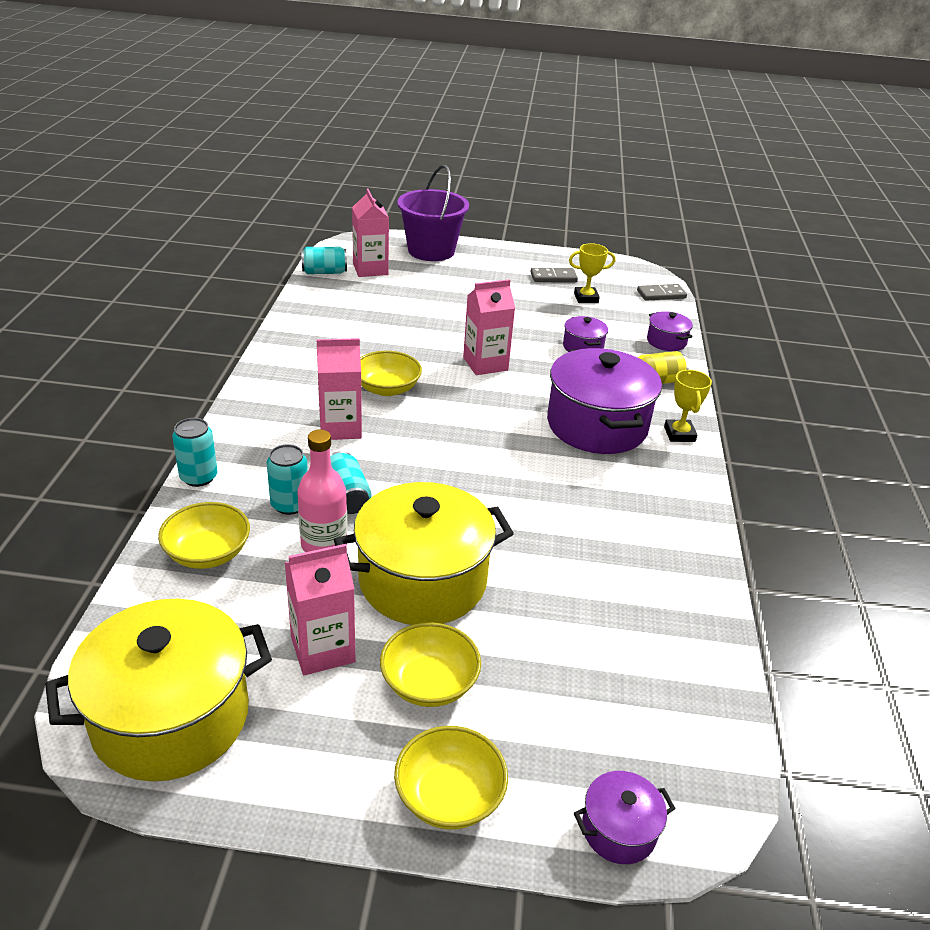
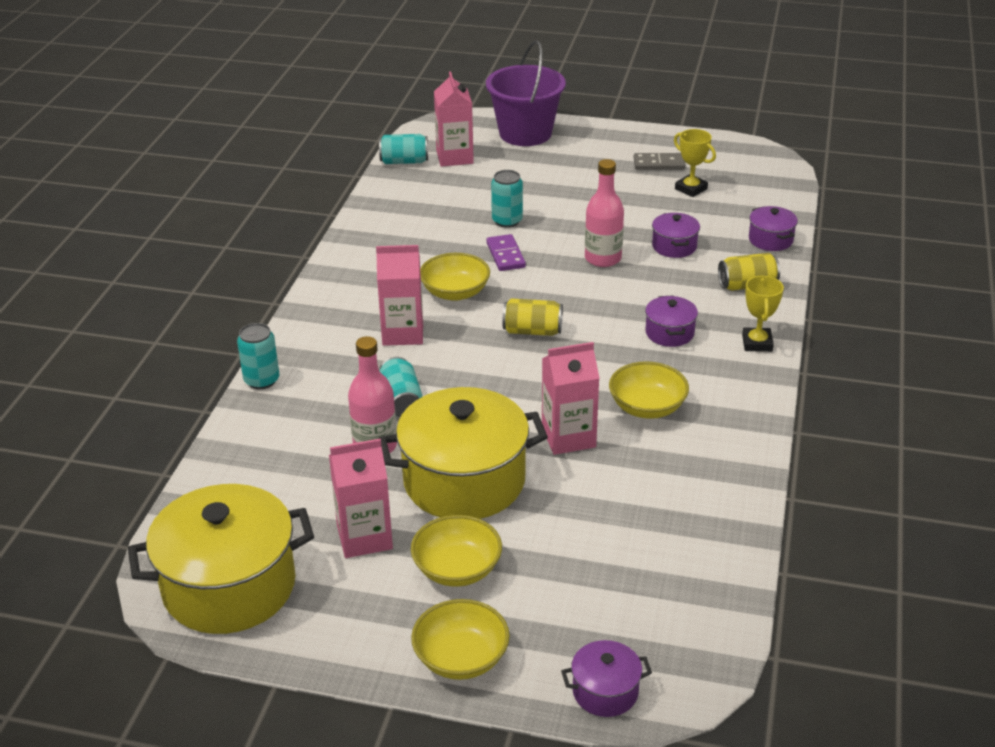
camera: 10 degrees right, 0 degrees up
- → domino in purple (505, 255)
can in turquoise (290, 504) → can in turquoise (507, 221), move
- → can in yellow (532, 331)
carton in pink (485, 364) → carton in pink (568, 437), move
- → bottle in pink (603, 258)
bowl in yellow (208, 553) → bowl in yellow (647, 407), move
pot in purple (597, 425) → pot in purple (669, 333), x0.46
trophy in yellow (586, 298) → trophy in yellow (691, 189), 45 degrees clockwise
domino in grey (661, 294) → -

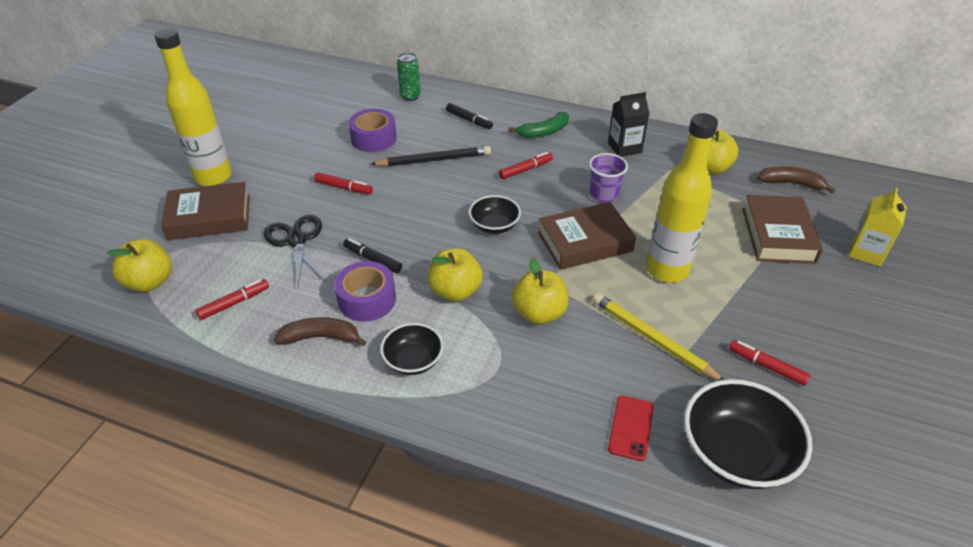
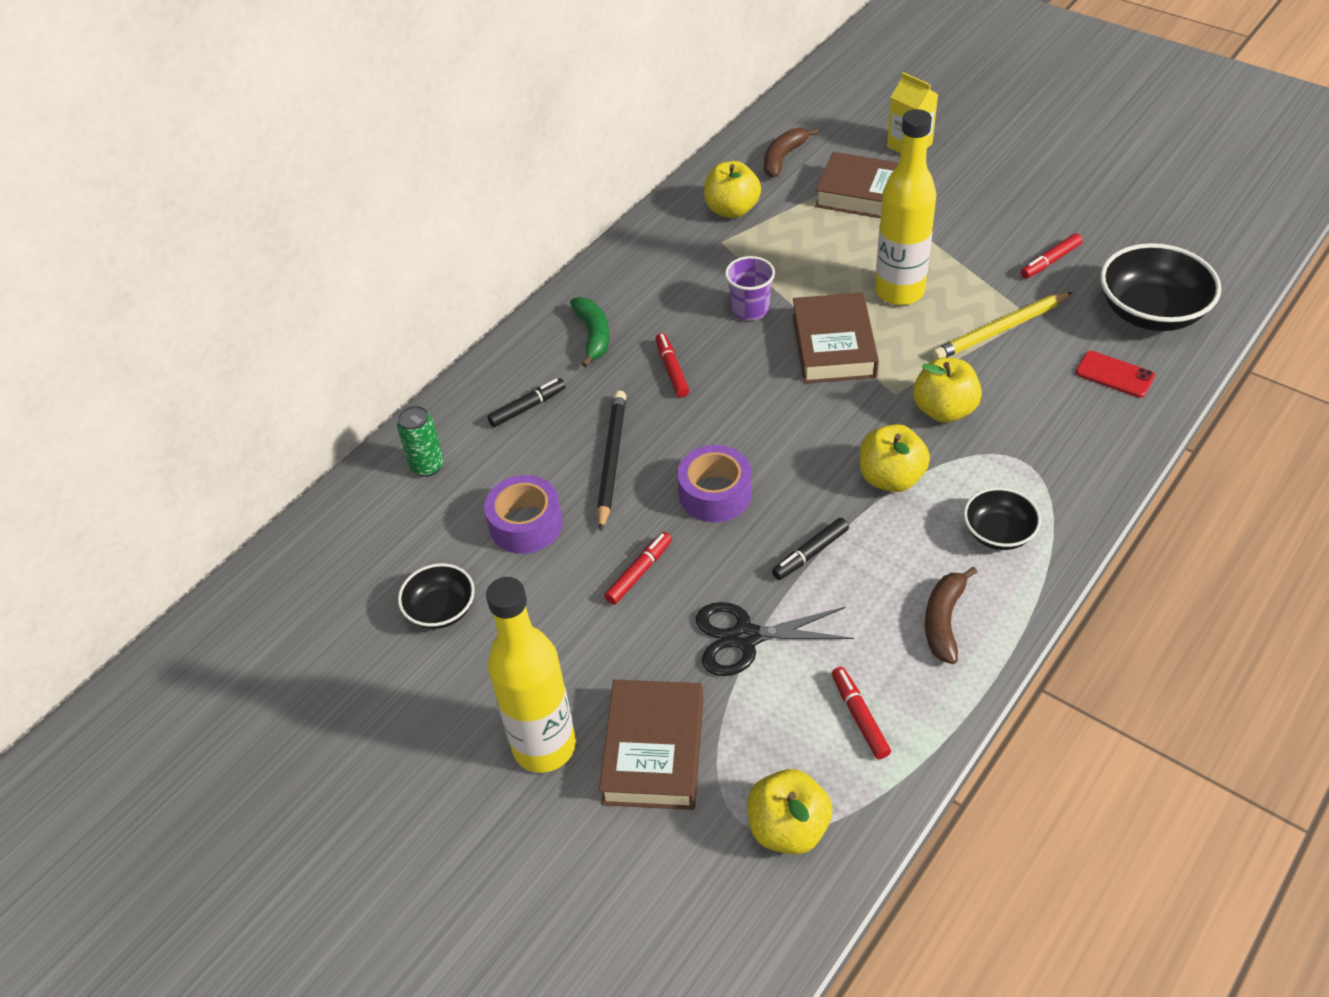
camera: 70 degrees left, 5 degrees up
bowl in black (494, 226) → bowl in black (441, 610), move
tape in purple (367, 299) → tape in purple (715, 494), move
carton in black (624, 148) → -

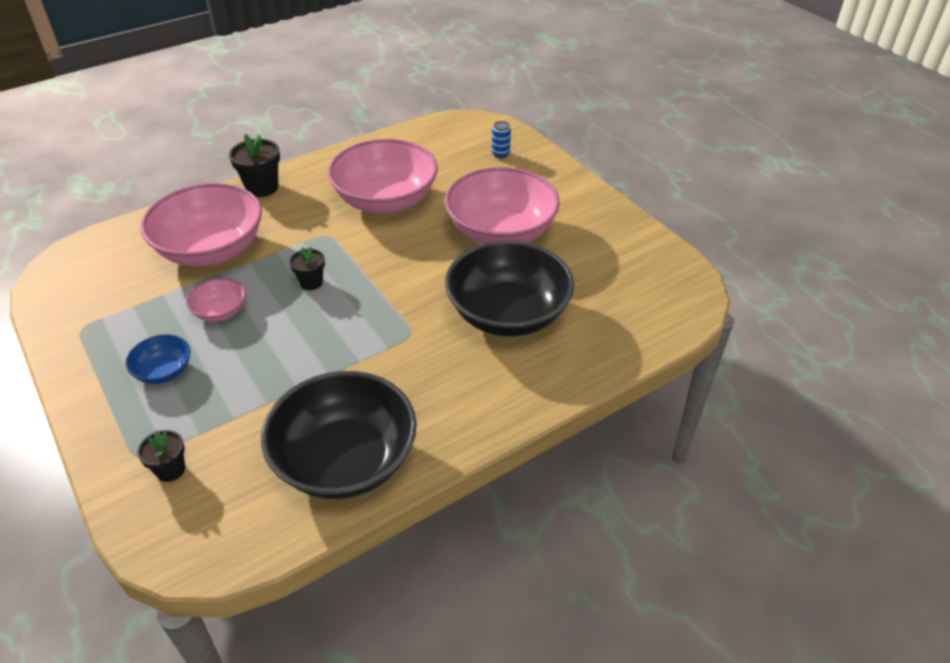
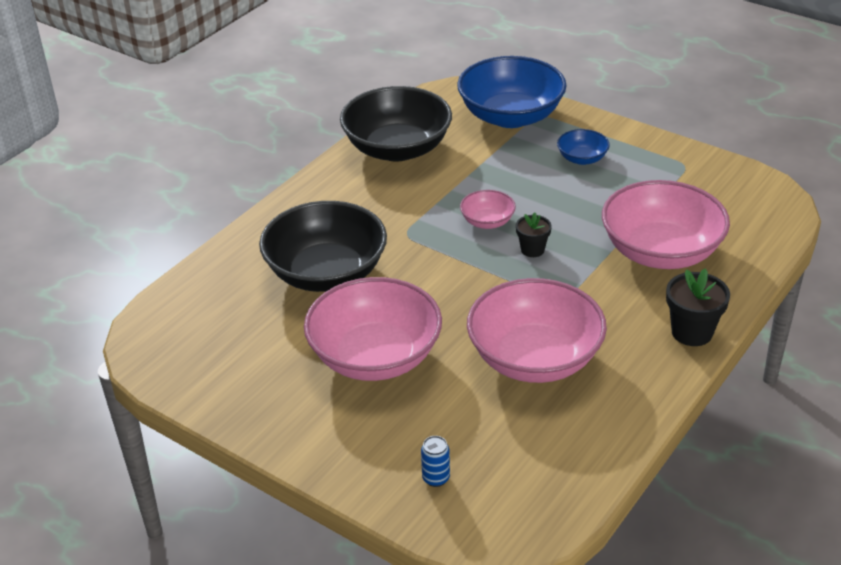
camera: 160 degrees right, 5 degrees down
flower pot in black (170, 470) → bowl in blue (511, 116)
bowl in pink (220, 312) → bowl in pink (487, 221), move

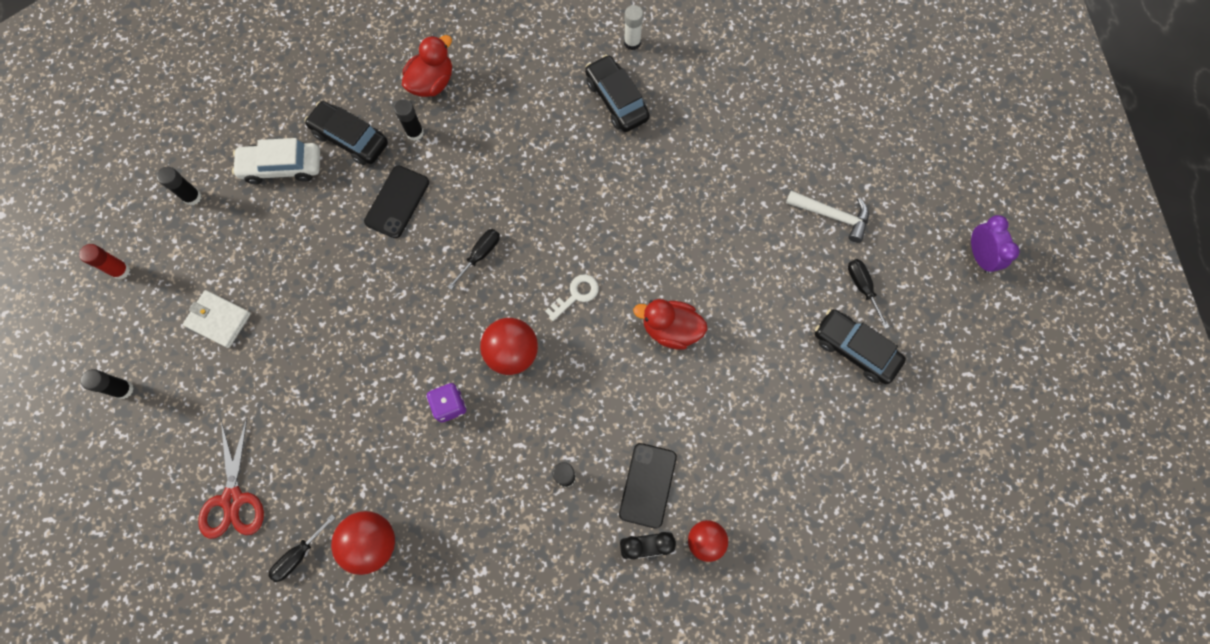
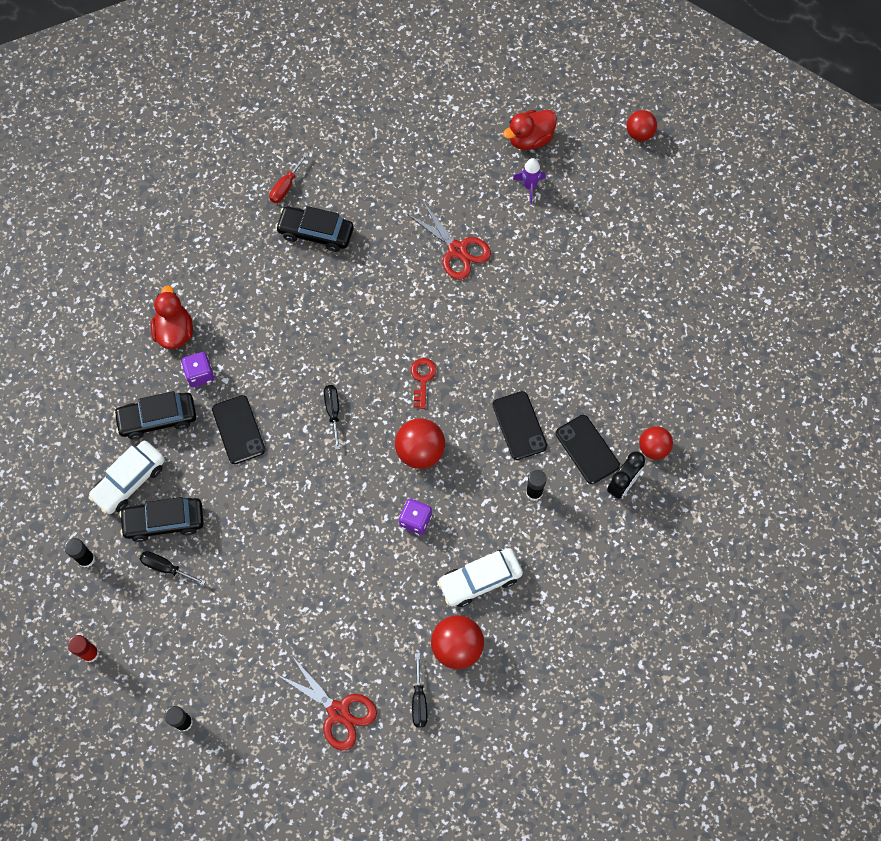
camera: 45 degrees left, 5 degrees down
car in black (855, 349) → car in black (164, 521), move
screwdriver in black (862, 287) → screwdriver in black (166, 567), move
glue stick in black (415, 132) → dice in purple (200, 374)
glue stick in white (632, 42) → screwdriver in red (286, 186)
- → scissors in red (457, 250)
key in white (576, 295) → key in red (422, 379)
- → car in white (480, 580)
- → phone in black (519, 425)
duck in red (670, 329) → duck in red (530, 139), move
hammer in white (832, 216) → rocket in purple (529, 186)
clock in purple (979, 255) → ball in red (639, 134)
wallet in white (219, 320) → -

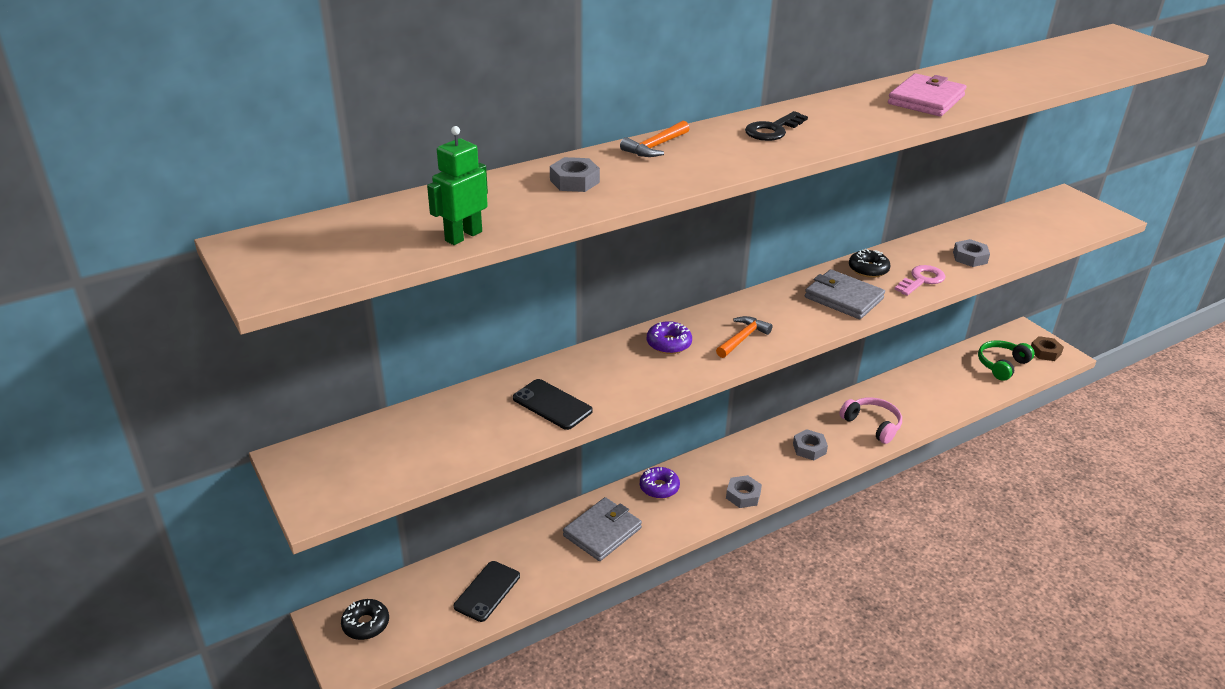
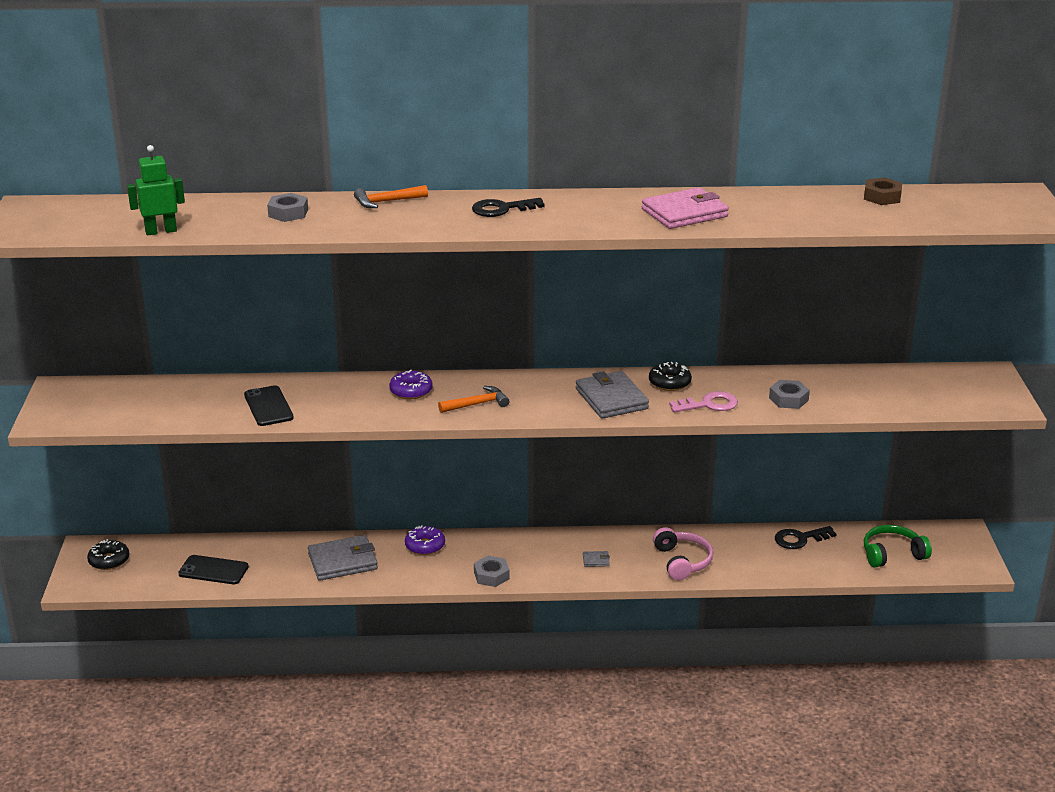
camera: 30 degrees right, 5 degrees down
phone in black (487, 591) → phone in black (213, 570), 45 degrees clockwise
nut in grey (809, 448) → wallet in grey (596, 560)
- → key in black (800, 539)
nut in brown (1045, 352) → nut in brown (882, 197), move

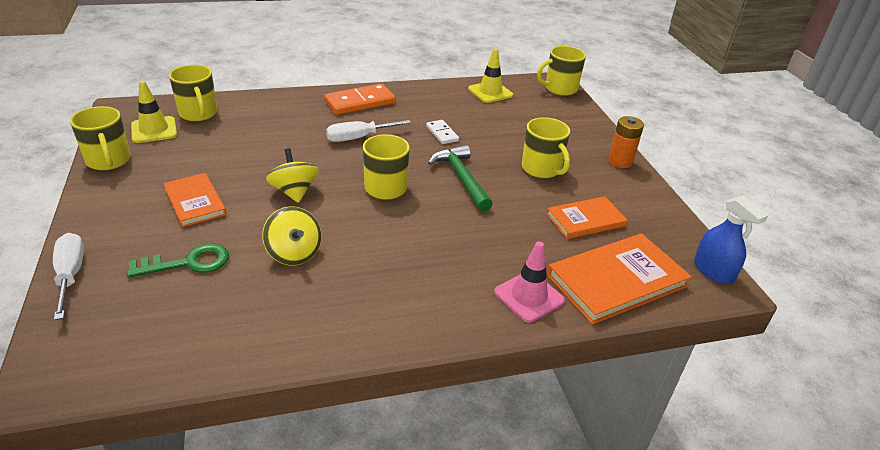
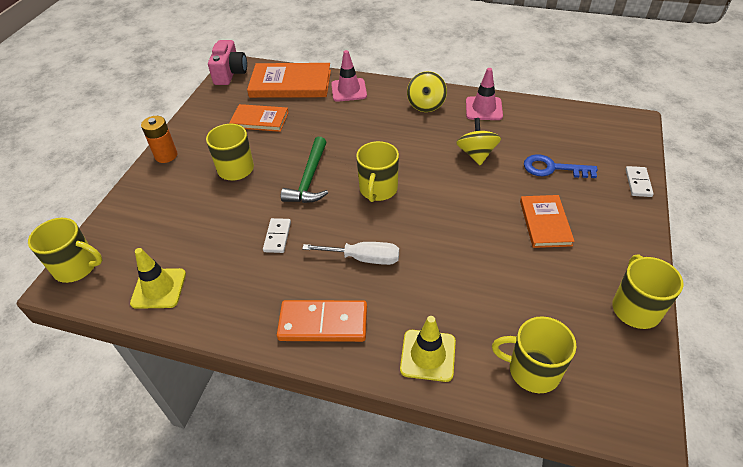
camera: 145 degrees left, 10 degrees up
spray bottle in blue (713, 271) → camera in pink (230, 73)
traffic cone in yellow (154, 130) → traffic cone in yellow (428, 355), move
spinning top in yellow (294, 192) → spinning top in yellow (426, 105), move
- → traffic cone in pink (483, 109)
mug in yellow (198, 113) → mug in yellow (532, 370), 75 degrees counterclockwise
key in green (188, 263) → key in blue (553, 168)
screwdriver in white (70, 275) → domino in white (638, 183)

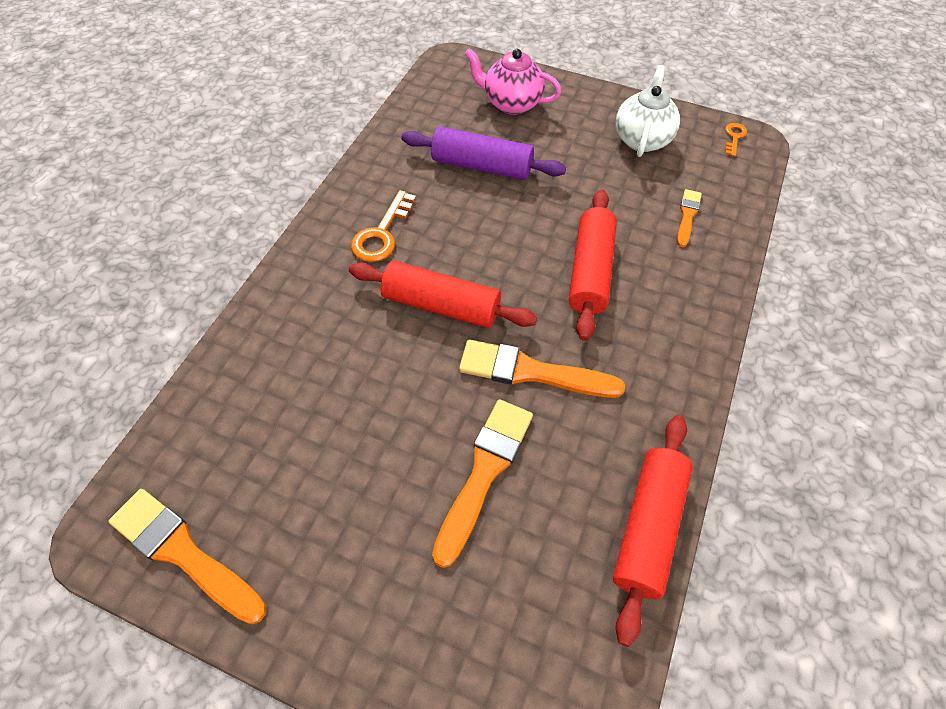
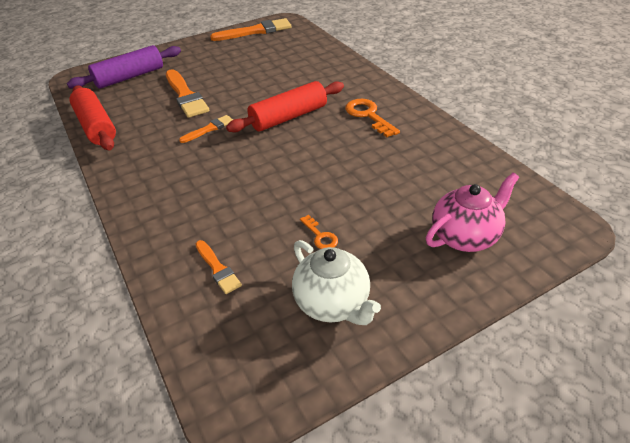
camera: 130 degrees right, 15 degrees down
rolling pin in purple (482, 166) → rolling pin in purple (130, 77), move
brush in orange (532, 372) → brush in orange (209, 129), x0.55
key in orange (734, 137) → key in orange (320, 236), move
rolling pin in red (590, 271) → -

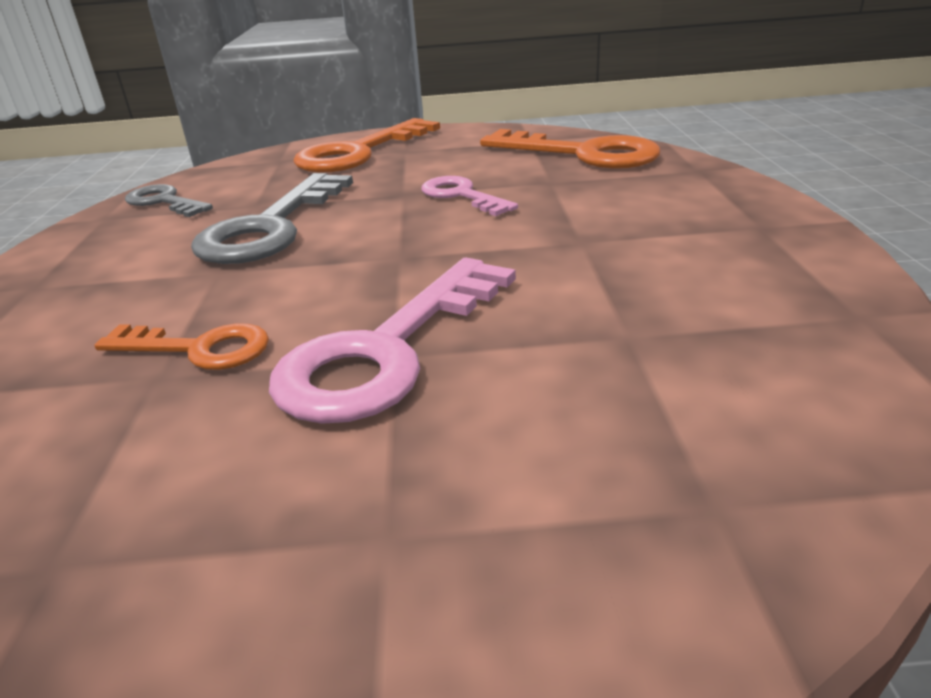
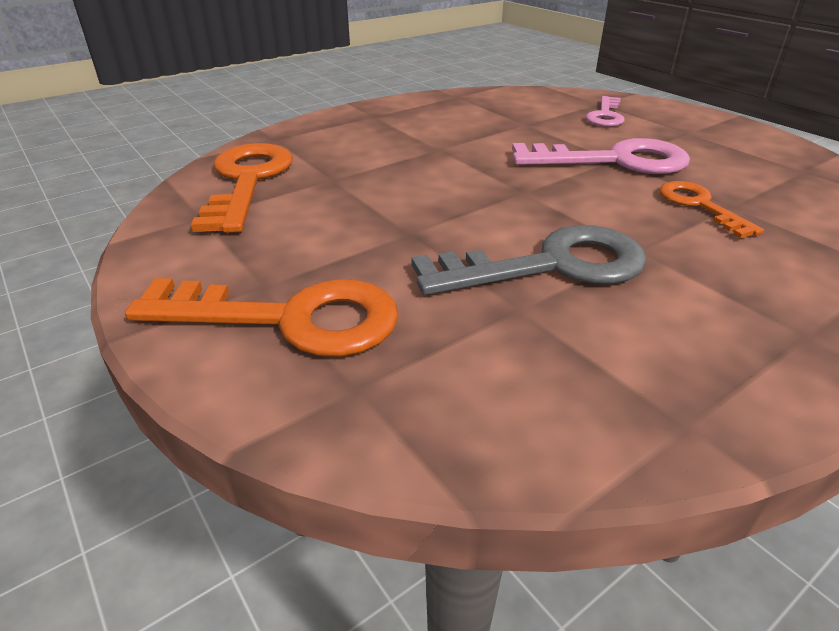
camera: 125 degrees left, 5 degrees up
key in pink (461, 196) → key in pink (605, 115), move
key in grey (164, 202) → -

